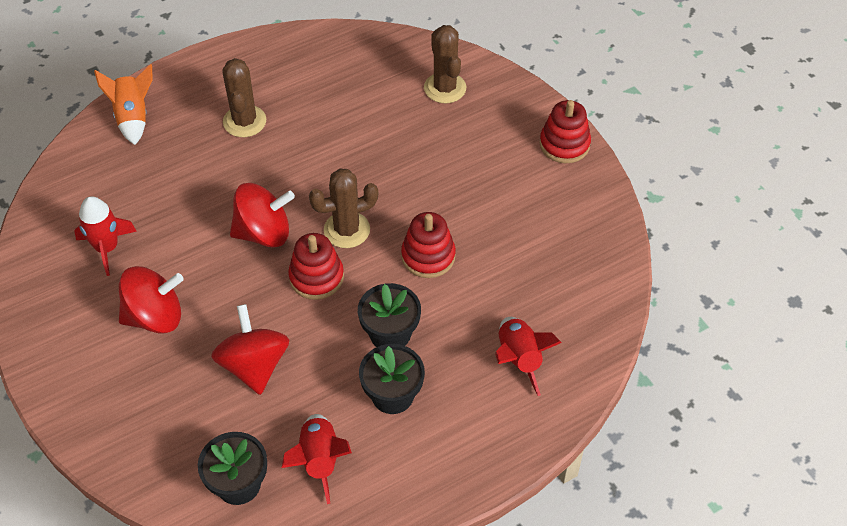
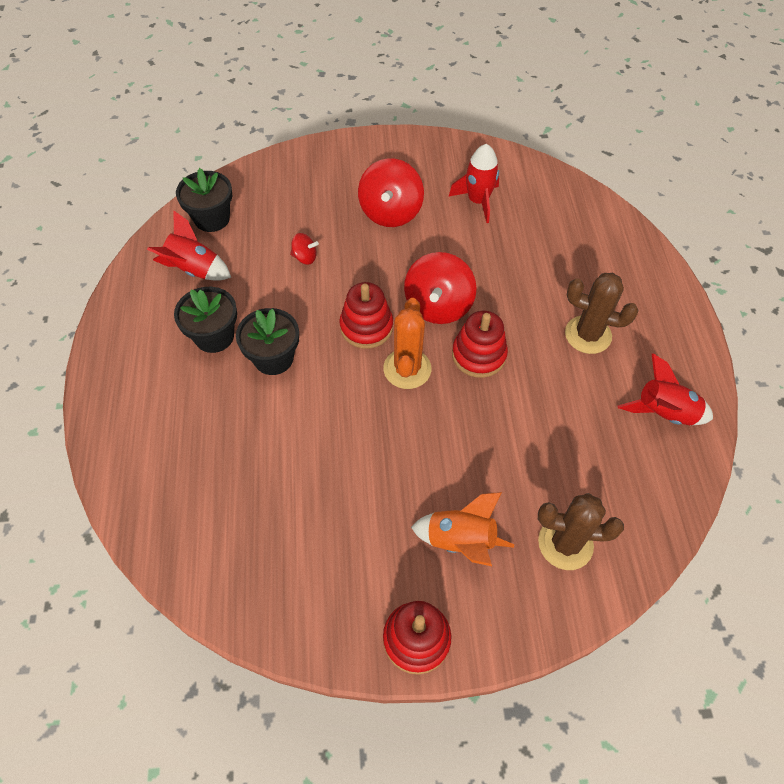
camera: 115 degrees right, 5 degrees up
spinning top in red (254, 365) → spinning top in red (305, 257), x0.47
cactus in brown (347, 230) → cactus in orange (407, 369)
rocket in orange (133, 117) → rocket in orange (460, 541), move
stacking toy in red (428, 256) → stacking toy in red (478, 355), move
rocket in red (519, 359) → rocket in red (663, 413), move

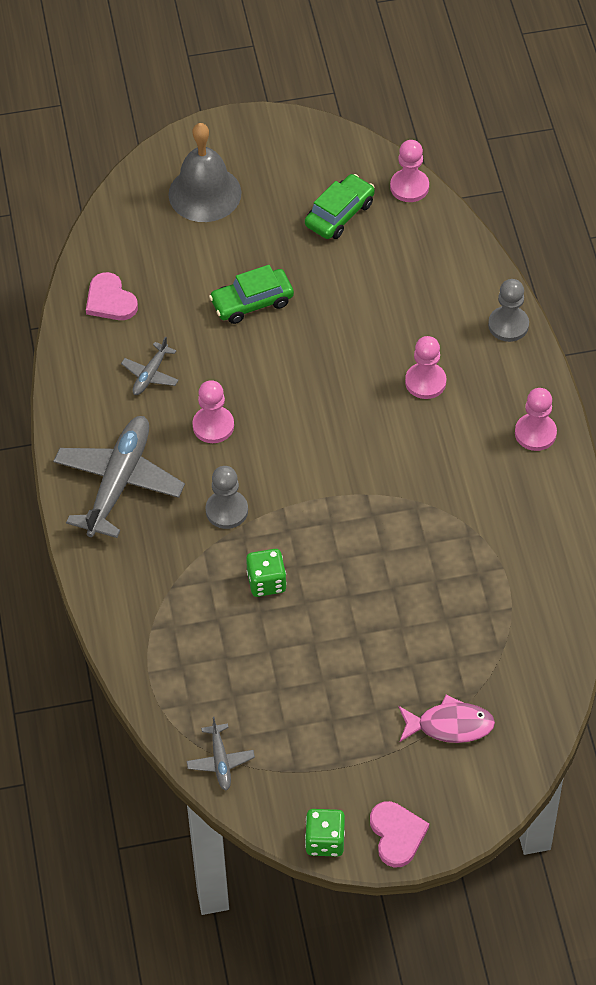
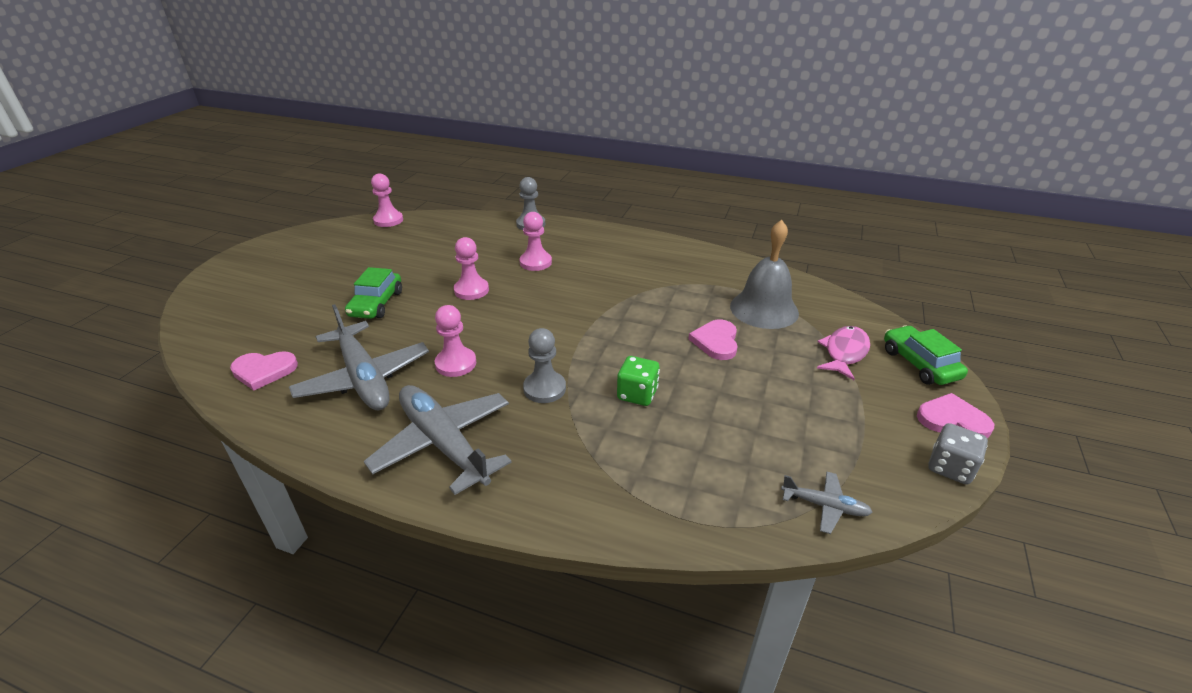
camera: 60 degrees left, 20 degrees down
plane in grey (150, 374) → plane in grey (363, 377), x2.12
pawn in pink (535, 433) → pawn in pink (471, 290), move
- → heart in pink (716, 341)
bell in grey (205, 193) → bell in grey (764, 309), move
car in green (339, 214) → car in green (919, 364), move
dice in green (325, 841) → dice in grey (950, 468)

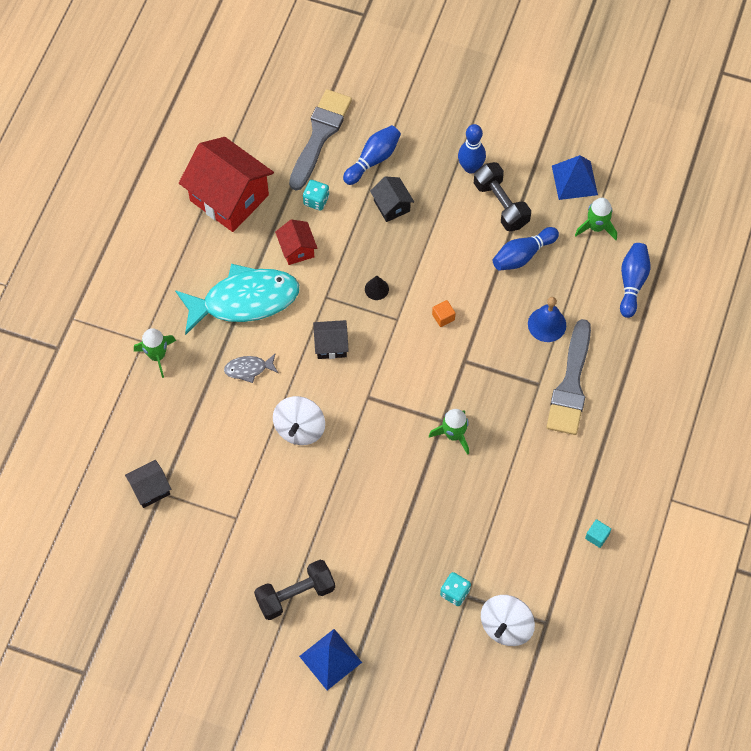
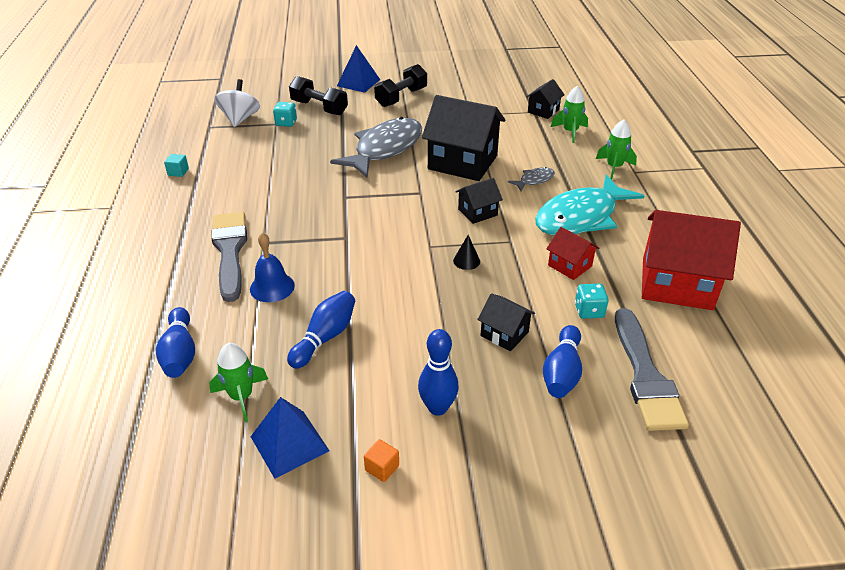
camera: 155 degrees right, 25 degrees down
dumbbell in black (501, 204) → dumbbell in black (319, 108), move
- → fish in grey (385, 149)
cube in orange (443, 317) → cube in orange (382, 468), move
spinning top in white (300, 428) → house in black (462, 162)
rocket in green (453, 434) → rocket in green (570, 132), move

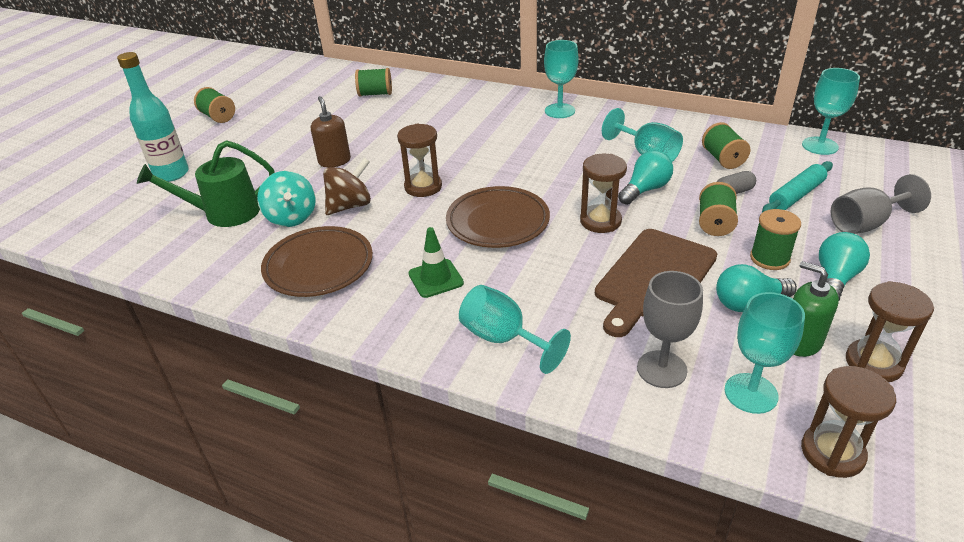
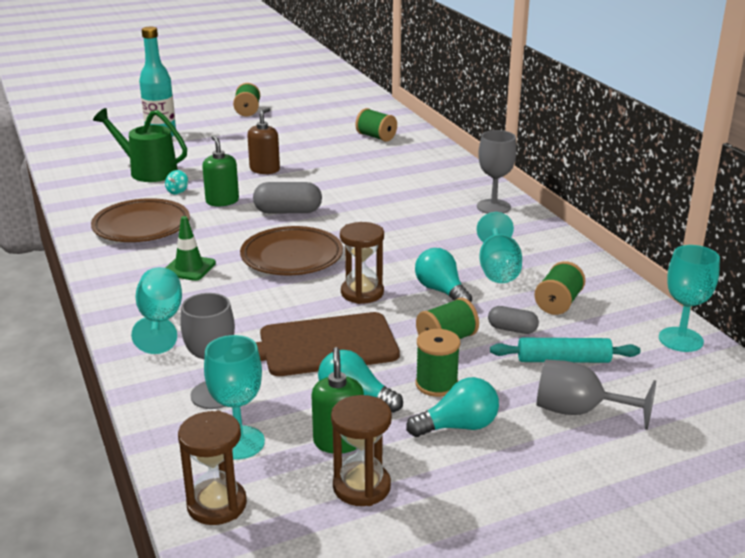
camera: 40 degrees right, 10 degrees down
spinning top in turquoise (291, 217) → spinning top in turquoise (177, 191), x0.51
spinning top in brown (350, 206) → soap dispenser in green (222, 201)
hourglass in brown (423, 187) → capsule in grey (288, 212)
light bulb in turquoise (645, 190) → light bulb in turquoise (441, 291), 120 degrees counterclockwise
goblet in turquoise (559, 111) → goblet in grey (493, 207)

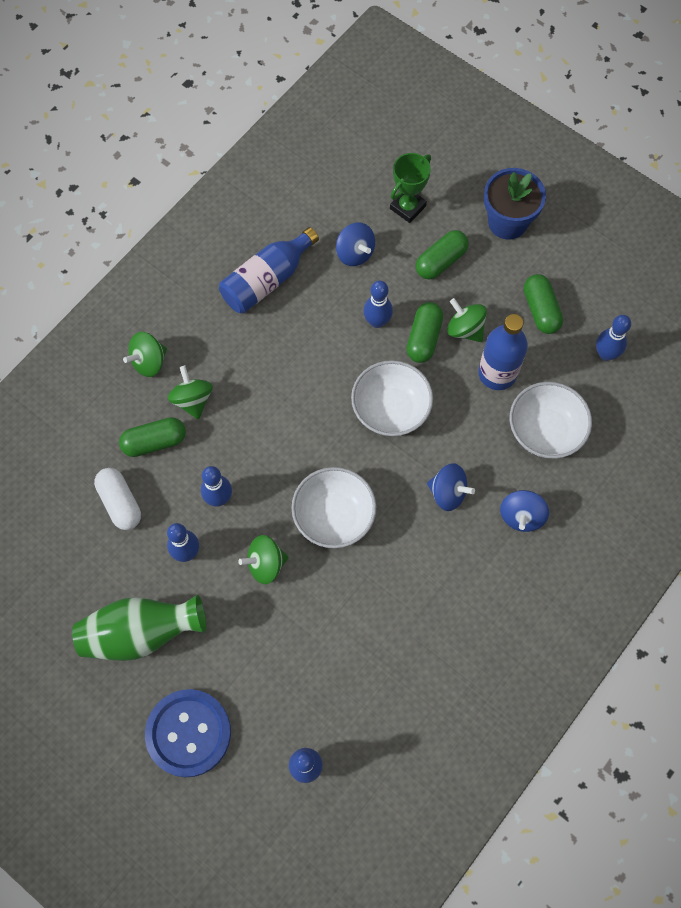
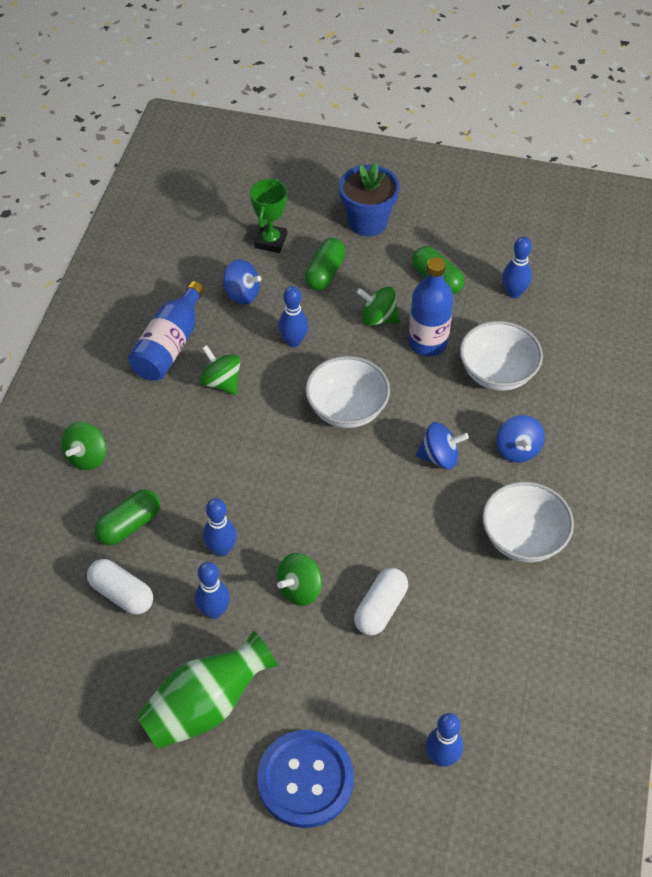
camera: 25 degrees left, 15 degrees down
spinning top in green (192, 400) → spinning top in green (221, 382), move
- → capsule in white (380, 609)
bowl in white (334, 516) → bowl in white (523, 538), move
capsule in green (423, 338) → -

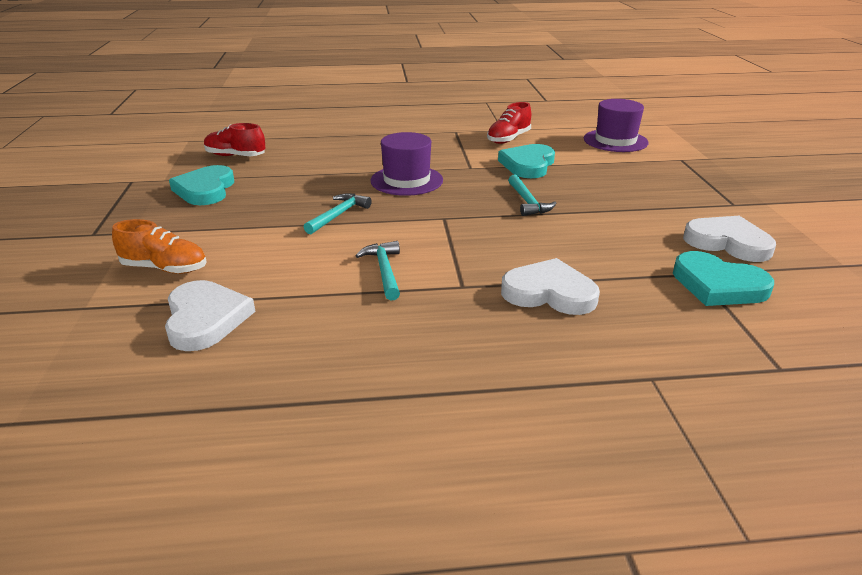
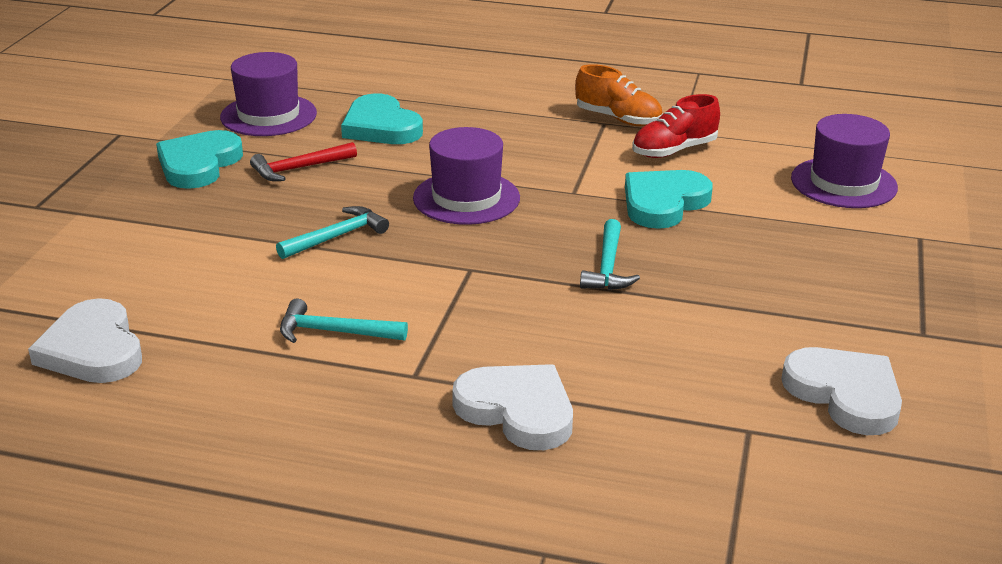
camera: 20 degrees right, 0 degrees up
heart in white (205, 319) → heart in white (93, 349), 150 degrees clockwise
shoe in red (235, 156) → hat in purple (268, 115)
- → hammer in red (299, 168)
hammer in turquoise (384, 271) → hammer in turquoise (335, 332), 90 degrees counterclockwise
heart in turquoise (718, 285) → heart in turquoise (381, 127), move
shoe in orange (165, 268) → shoe in orange (618, 119), move

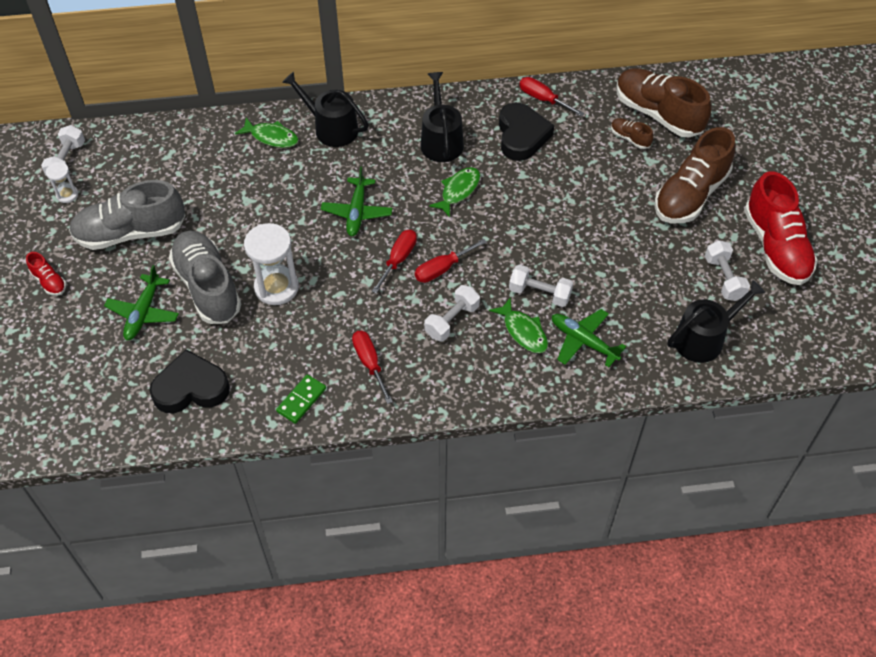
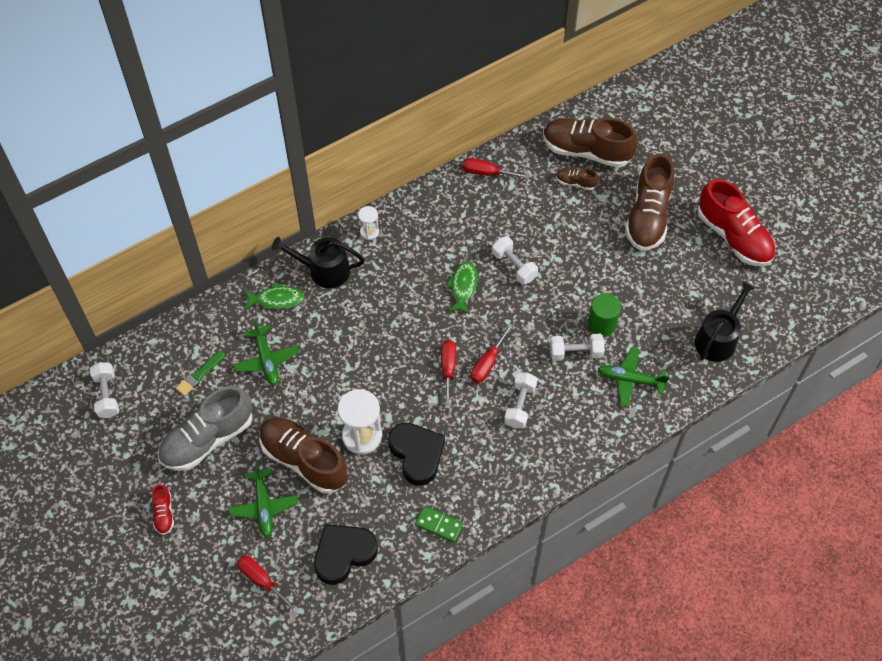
camera: 25 degrees left, 5 degrees up
shoe in red (49, 281) → shoe in red (164, 513), 60 degrees clockwise
- → brush in green (199, 374)
plane in green (357, 212) → plane in green (266, 360), move
screwdriver in red (369, 363) → screwdriver in red (261, 580), move
shoe in grey (207, 287) → shoe in brown (304, 460)
hourglass in white (67, 194) → hourglass in white (369, 232), move
heart in black (521, 136) → heart in black (417, 454), move
domino in green (301, 400) → domino in green (439, 525), 75 degrees counterclockwise
dumbbell in white (724, 278) → dumbbell in white (514, 266), move
- → cylinder in green (601, 324)
watering can in black (441, 141) → -
fish in green (523, 331) → -

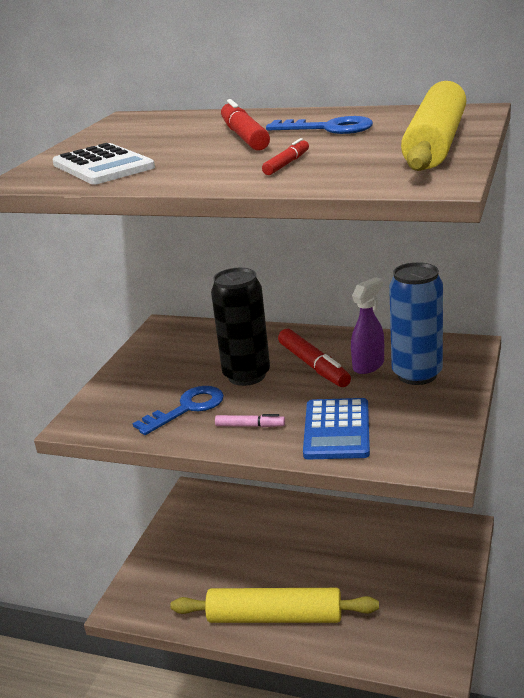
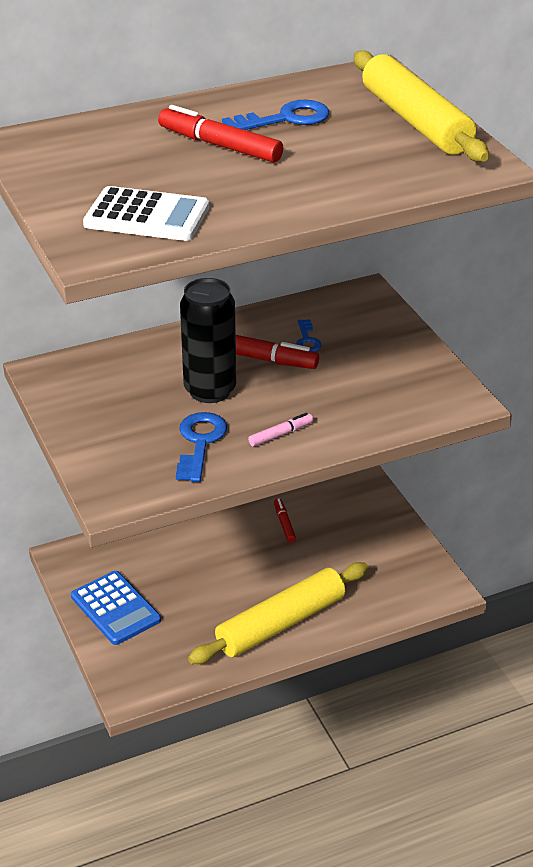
camera: 45 degrees left, 10 degrees up
calculator in blue (336, 430) → calculator in blue (115, 608), move
marker in red (287, 164) → marker in red (284, 523), move
spray bottle in purple (369, 365) → key in blue (307, 340)
can in blue (417, 374) → -

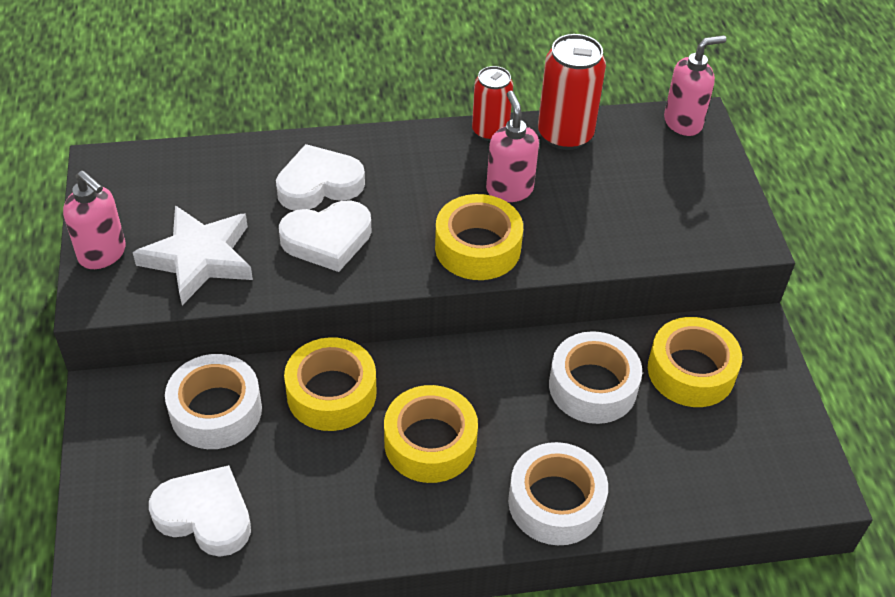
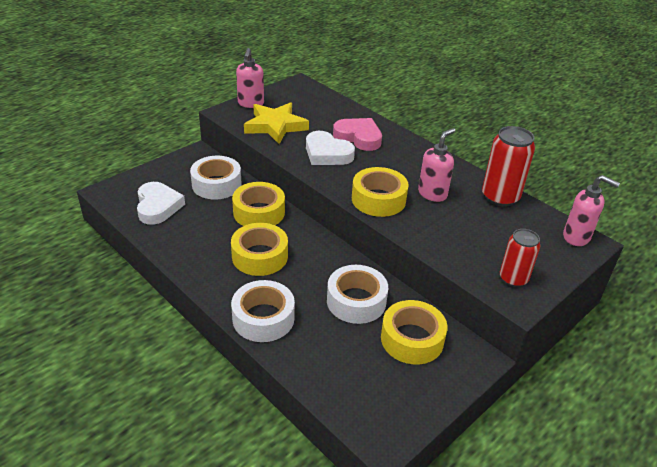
camera: 55 degrees right, 10 degrees down
star in white (199, 258) → star in yellow (275, 126)
heart in white (319, 184) → heart in pink (358, 137)
can in red (490, 131) → can in red (513, 278), move

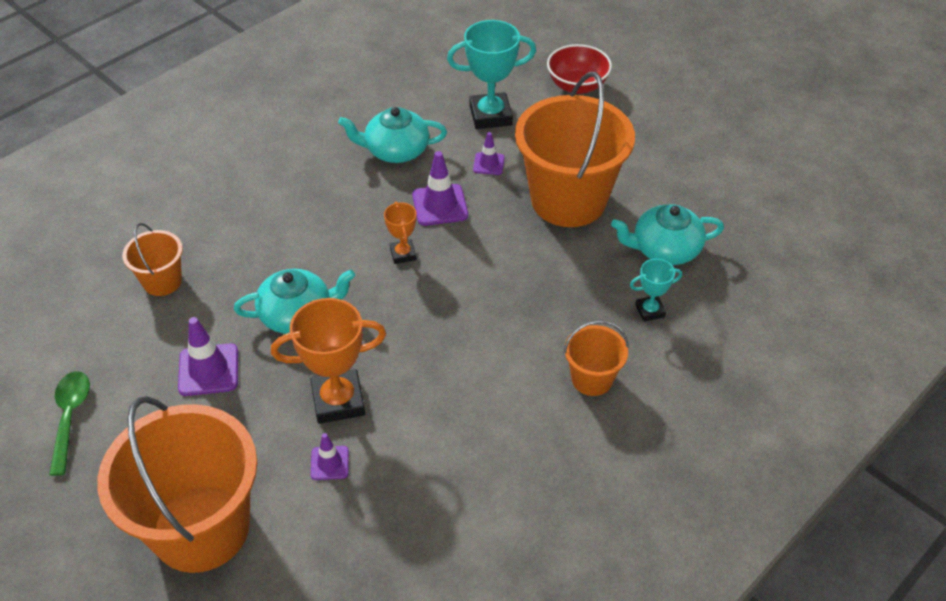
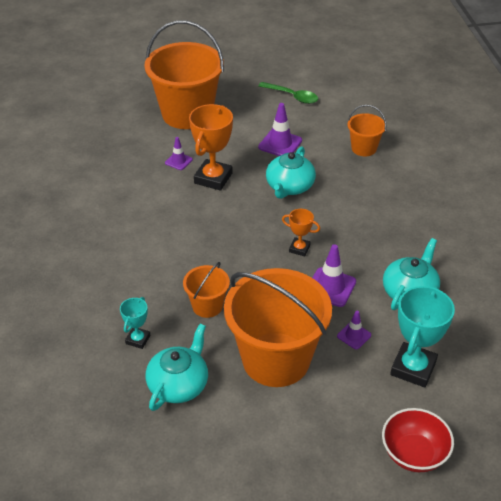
camera: 125 degrees right, 5 degrees down
bucket in orange (592, 379) → bucket in orange (207, 306), move

